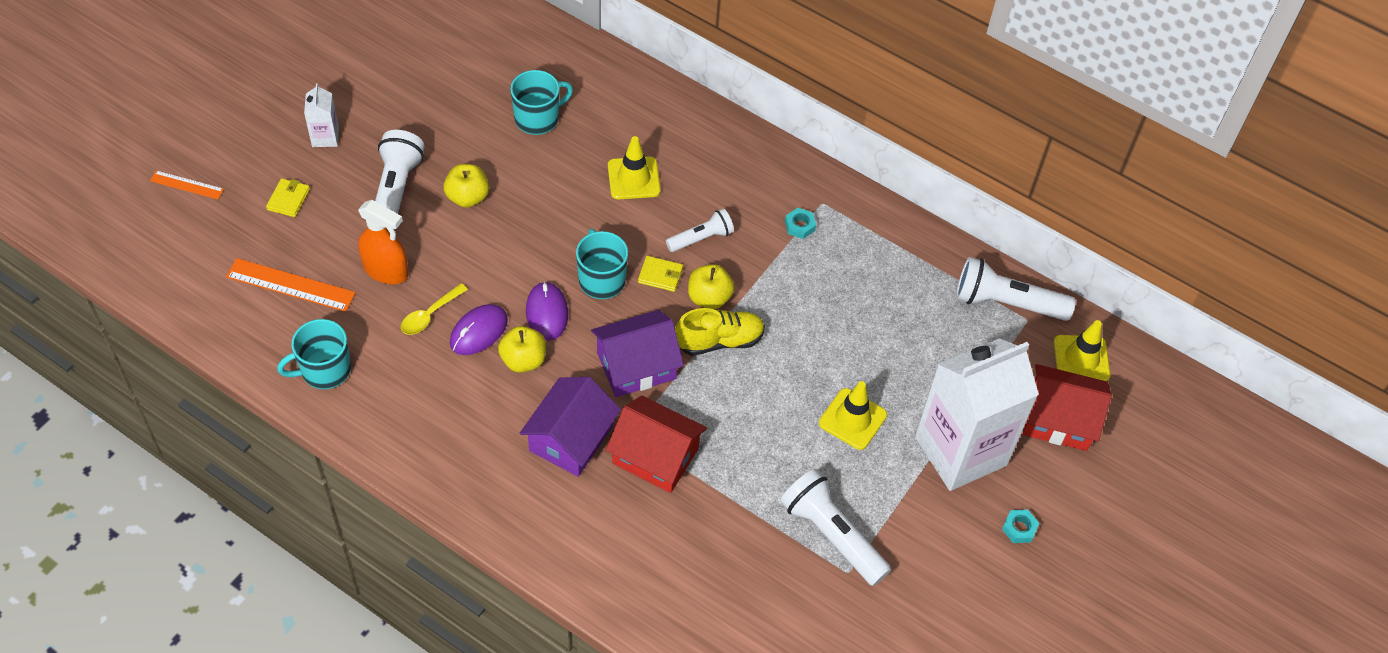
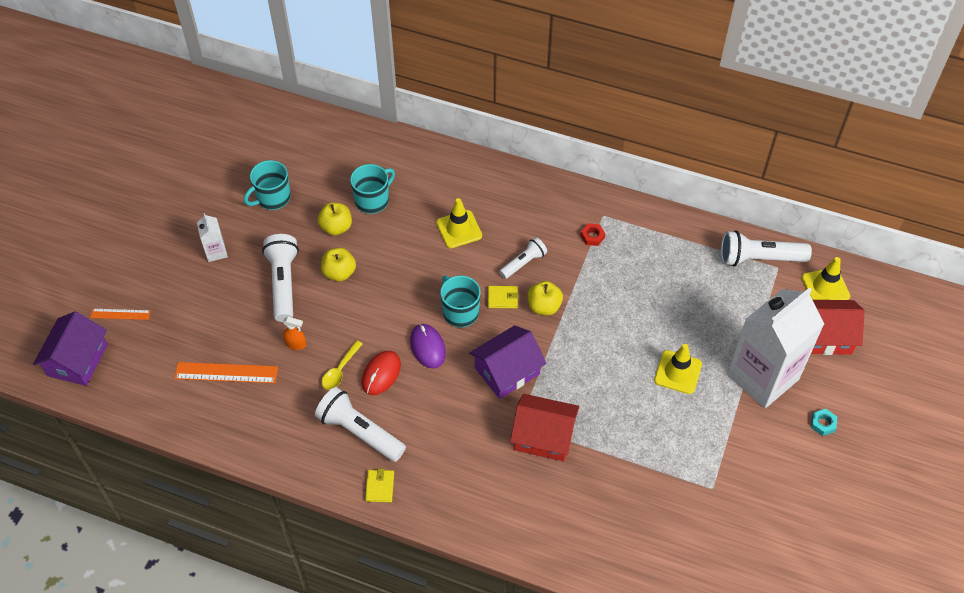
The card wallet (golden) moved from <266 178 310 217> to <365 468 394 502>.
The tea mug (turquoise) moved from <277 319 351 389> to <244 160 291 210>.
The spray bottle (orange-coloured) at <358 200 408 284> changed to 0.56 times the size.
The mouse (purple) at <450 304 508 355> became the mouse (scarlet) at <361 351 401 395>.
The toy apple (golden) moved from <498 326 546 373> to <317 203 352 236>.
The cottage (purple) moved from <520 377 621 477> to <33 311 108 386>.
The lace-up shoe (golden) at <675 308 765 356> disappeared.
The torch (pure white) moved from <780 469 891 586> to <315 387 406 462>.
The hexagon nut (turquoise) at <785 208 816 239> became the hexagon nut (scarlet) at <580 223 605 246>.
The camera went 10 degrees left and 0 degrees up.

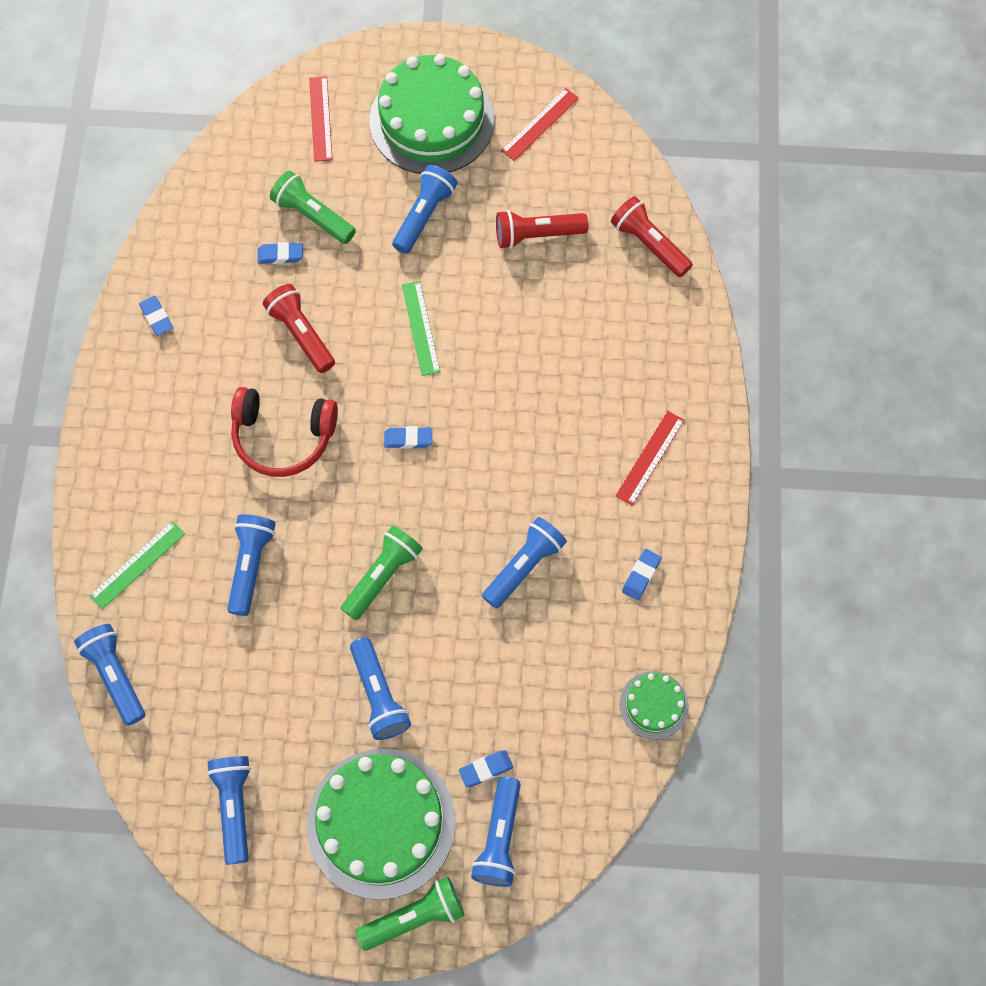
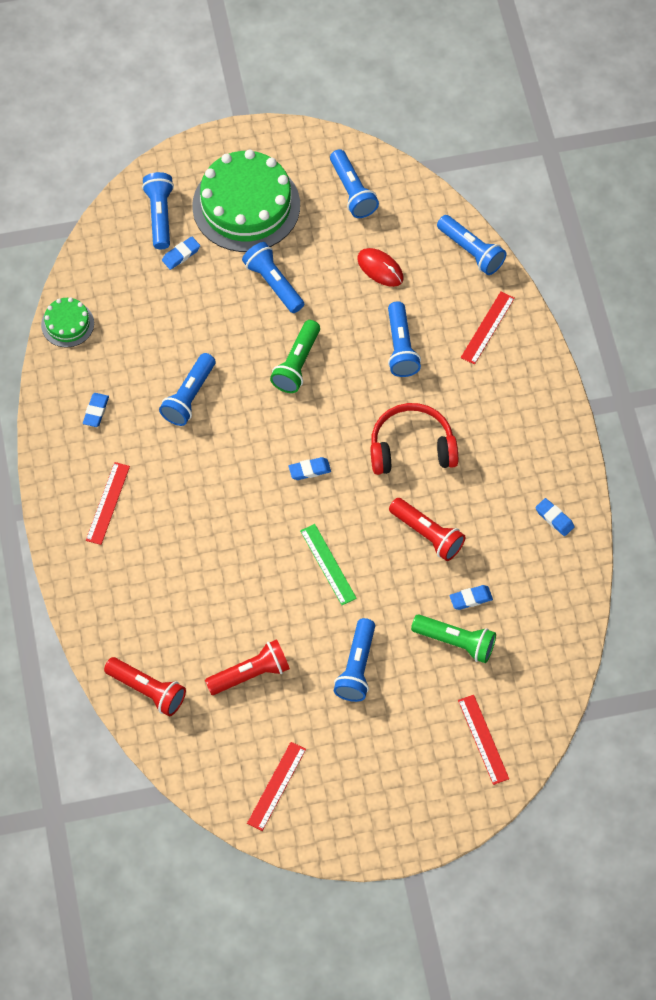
The straightedge (emerald) at <89 521 185 609> became the straightedge (scarlet) at <461 292 515 365>.
The torch (emerald) at <356 877 465 951> disappeared.
The cake (emerald) at <369 54 495 174> disappeared.
The mouse (scarlet) at <357 248 404 287> appeared.
The camera went 165 degrees right and 5 degrees down.

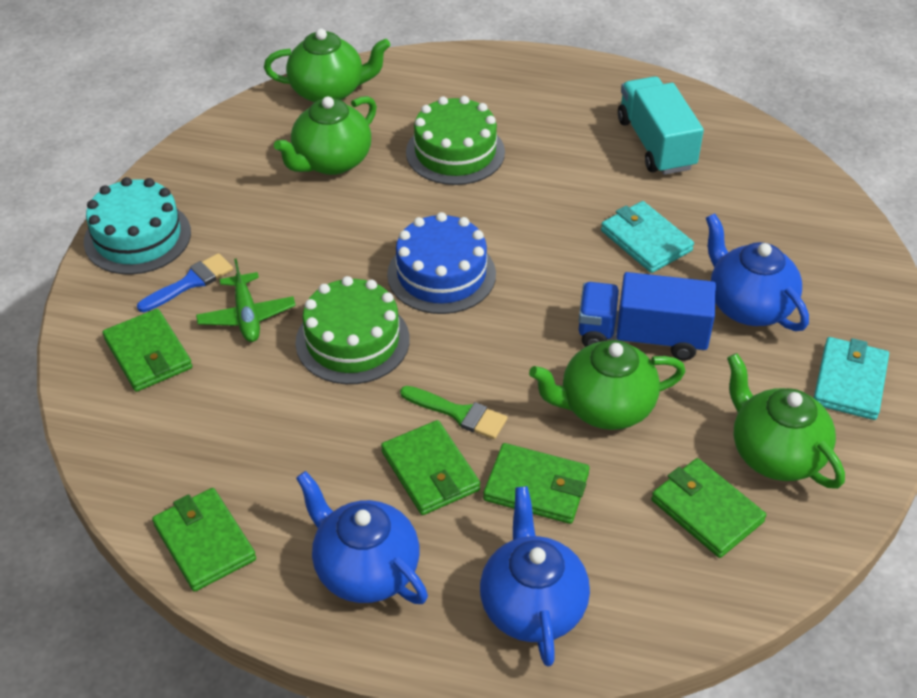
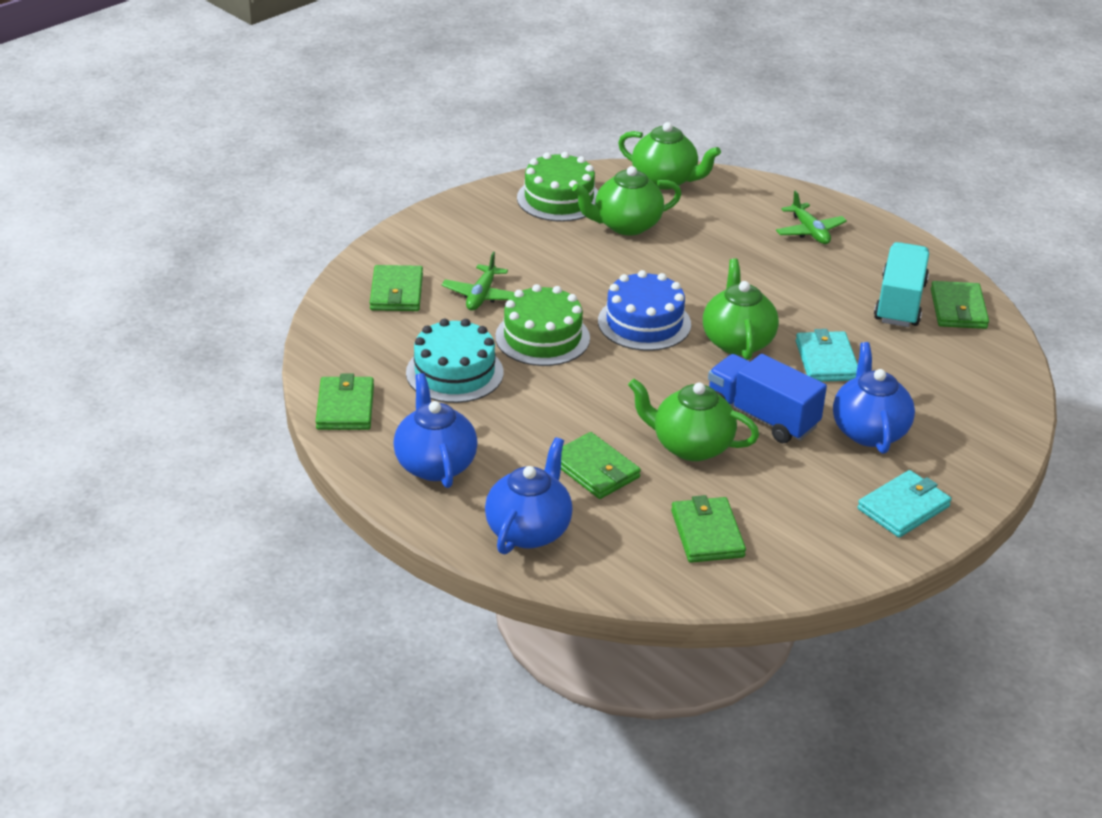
The cake (turquoise) moved from <84 177 191 275> to <406 318 503 403>.
The brush (cobalt) at <137 253 233 312> disappeared.
The card wallet (emerald) moved from <381 420 480 515> to <931 281 989 329>.
The brush (emerald) at <400 386 507 439> disappeared.
The cake (emerald) moved from <406 96 505 185> to <517 152 598 222>.
The teapot (emerald) moved from <727 353 845 489> to <703 259 779 360>.
The toy plane (emerald) at <776 191 847 244> appeared.
The camera went 30 degrees right and 10 degrees down.

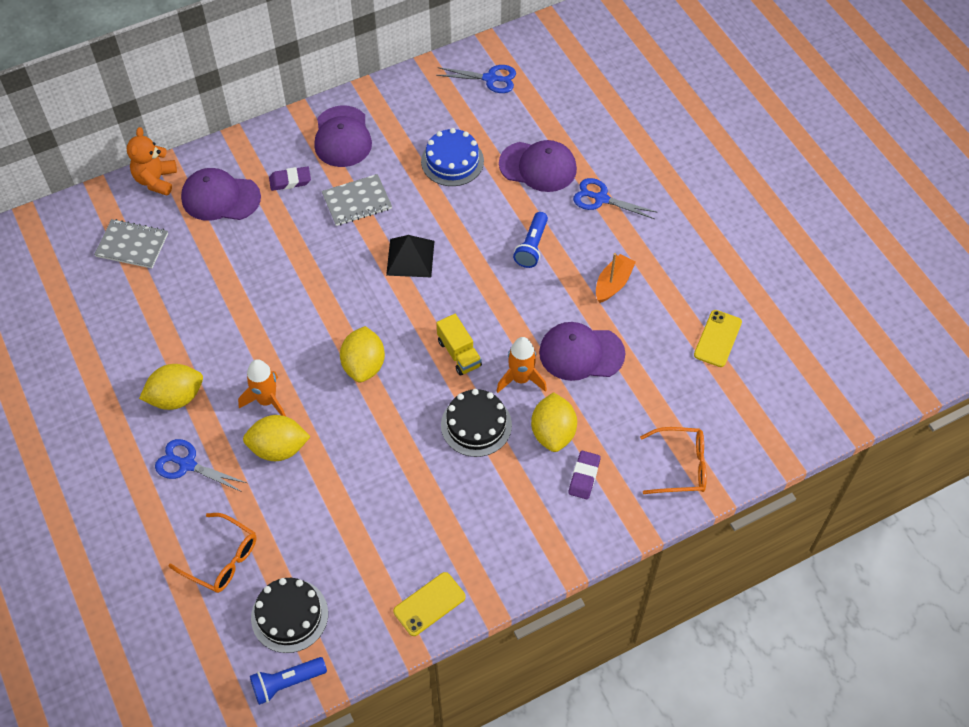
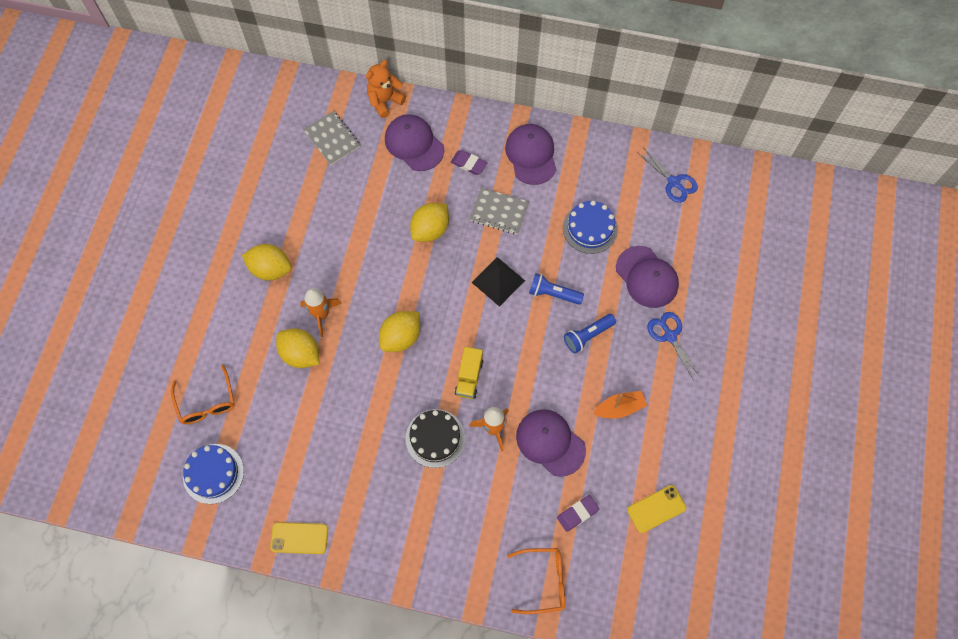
The pair of scissors (cobalt) at <155 439 247 492> disappeared.
The torch (cobalt) moved from <250 657 327 705> to <529 273 584 305>.
The cake (jet-black) at <251 578 328 653> became the cake (cobalt) at <183 444 244 504>.
The cap (purple) at <314 105 372 167> turned 135 degrees clockwise.
The lemon (golden) moved from <531 392 577 452> to <410 203 449 242>.
The eraser (purple) moved from <569 451 601 500> to <557 495 599 532>.
The spectacles (orange-coloured) at <640 427 707 494> turned 45 degrees counterclockwise.
The camera went 40 degrees right and 10 degrees up.

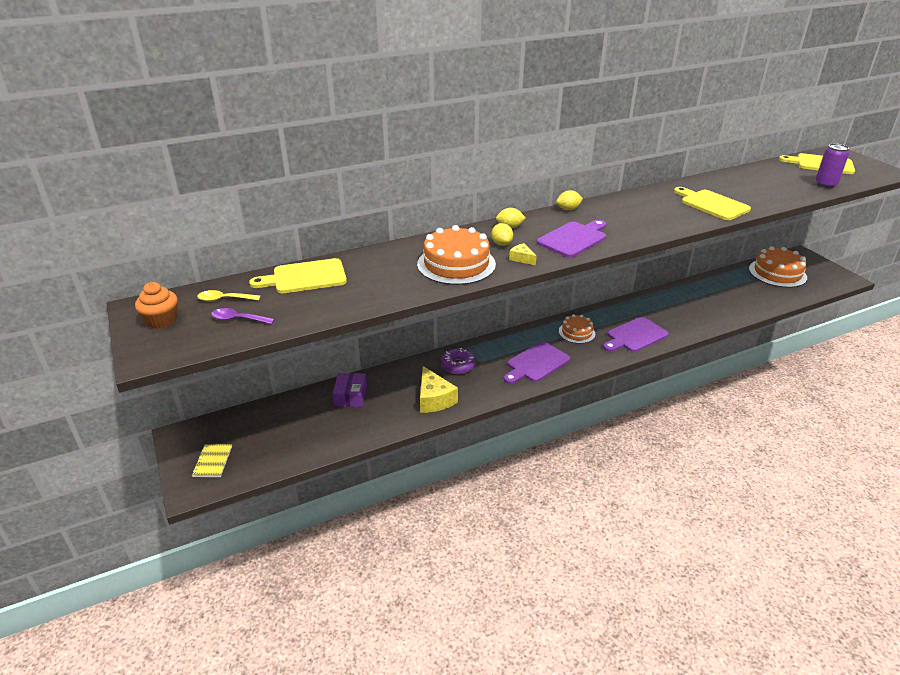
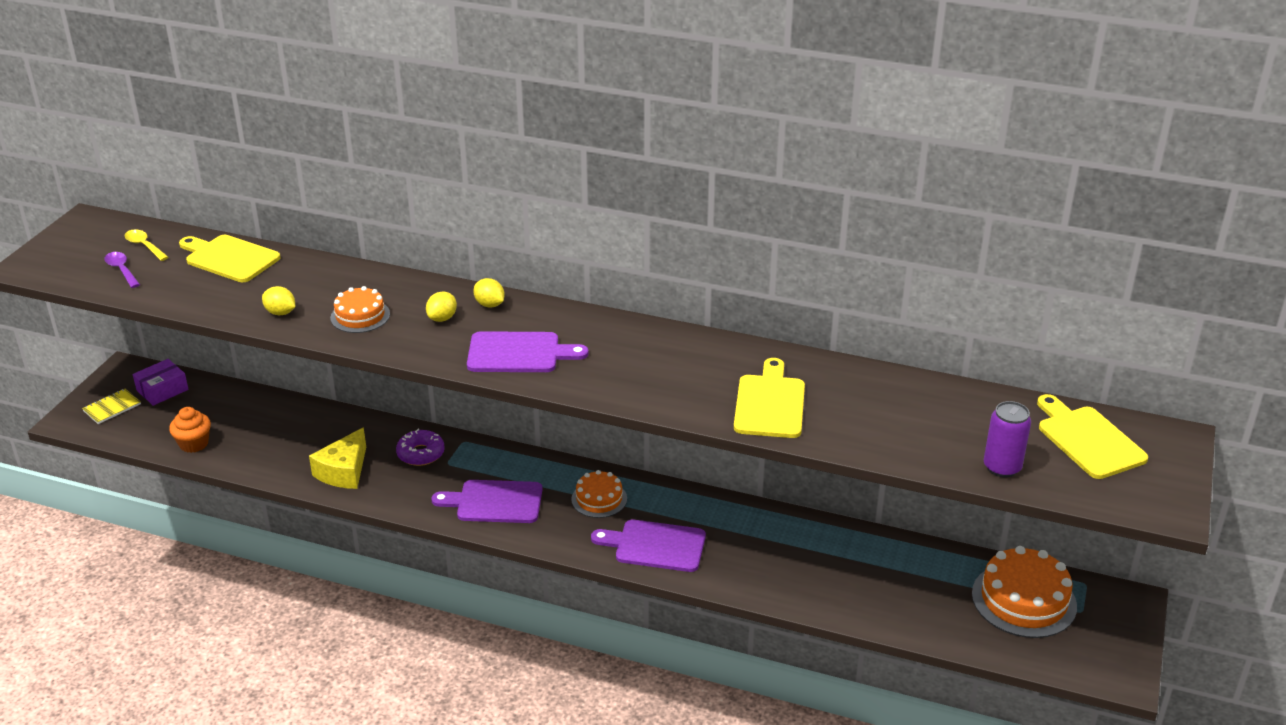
The cupcake (orange-coloured) moved from <135 282 178 329> to <169 407 211 453>.
The package (purple) moved from <333 373 367 407> to <133 359 189 406>.
The cake (orange-coloured) at <417 225 496 285> changed to 0.59 times the size.
The piece of cheese (golden) at <509 243 537 265> disappeared.
The lemon (golden) moved from <556 190 583 210> to <262 286 295 315>.
The camera went 45 degrees right and 0 degrees up.

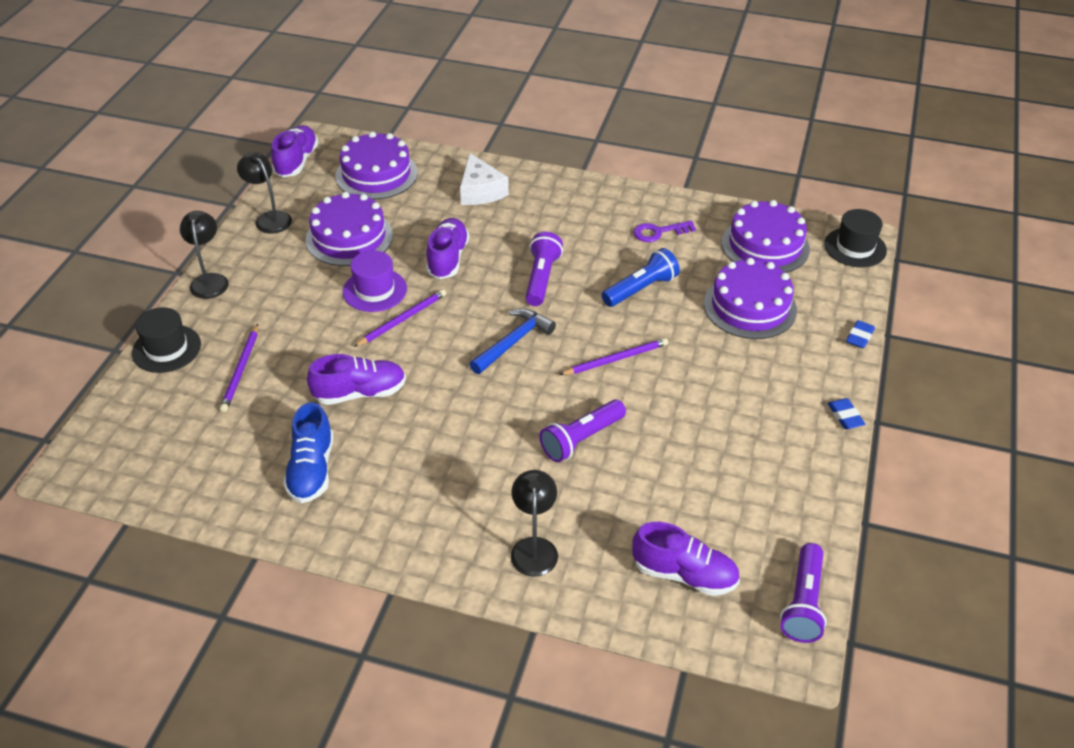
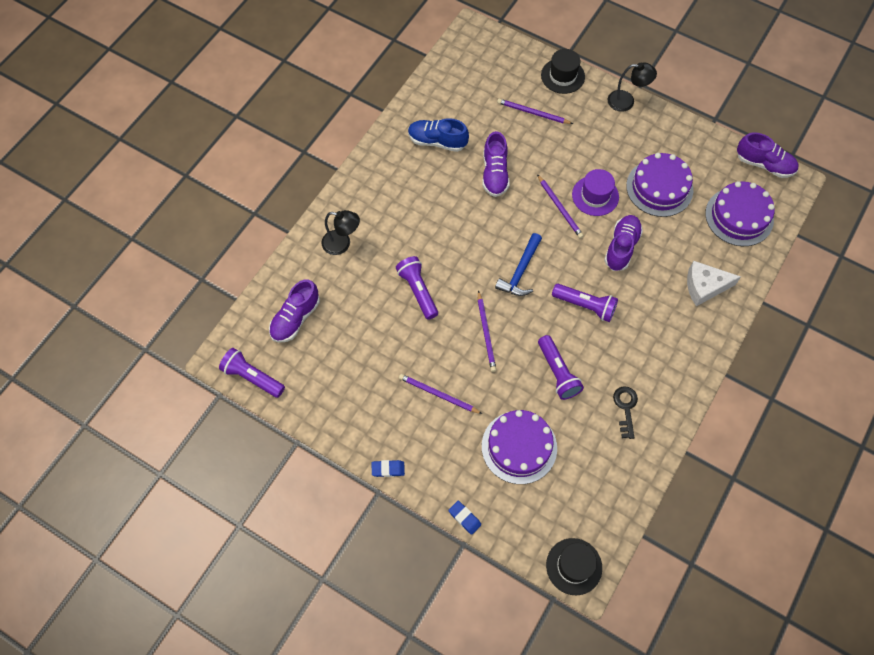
The lamp (jet-black) at <237 152 292 234> disappeared.
The lace-up shoe (purple) at <426 218 469 279> turned 90 degrees counterclockwise.
The hammer (cobalt) at <469 308 556 374> turned 60 degrees clockwise.
The torch (cobalt) at <602 248 680 307> became the torch (purple) at <538 335 584 400>.
The key (purple) at <633 221 696 242> became the key (jet-black) at <613 386 638 439>.
The cake (purple) at <722 200 810 273> disappeared.
The lead pencil (purple) at <399 374 482 414> appeared.
The camera went 105 degrees right and 20 degrees up.

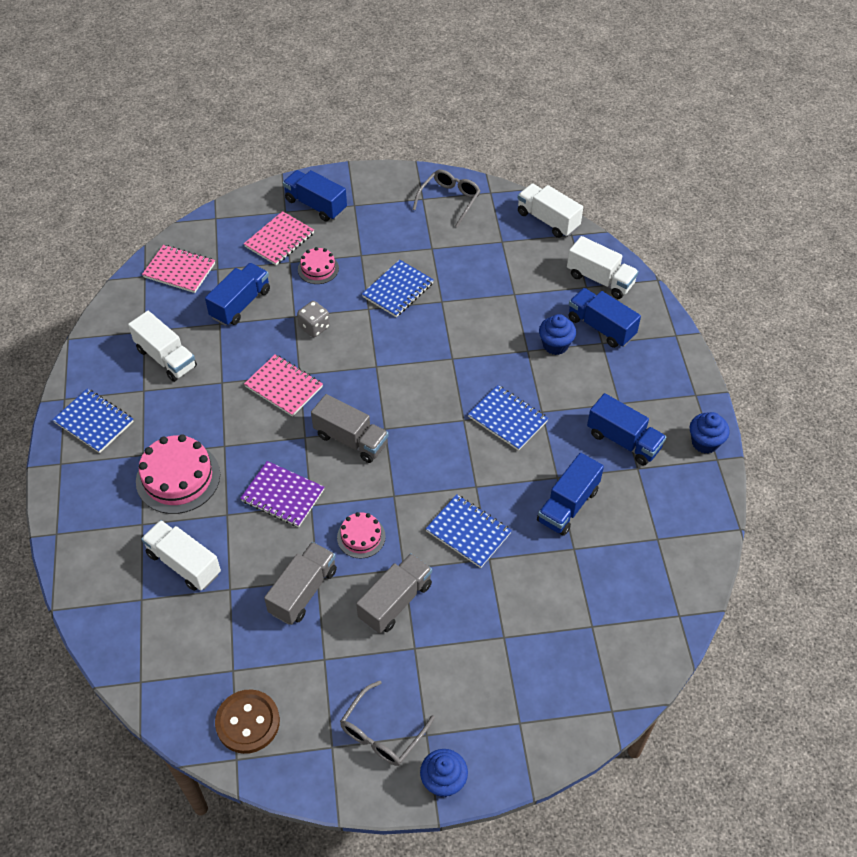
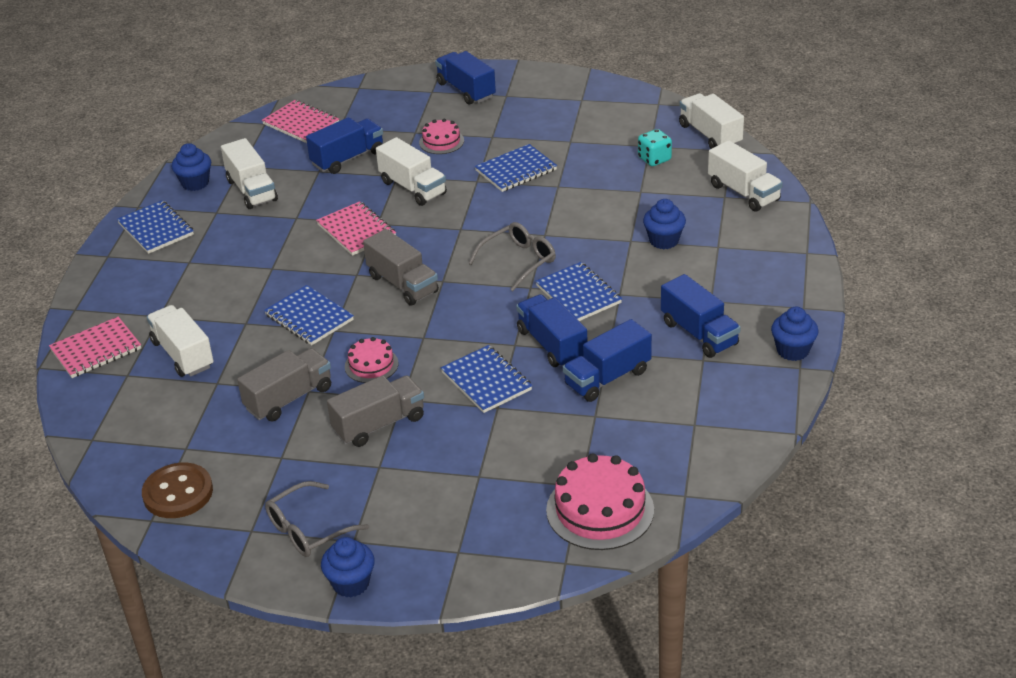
The cake (pink) moved from <136 434 220 514> to <546 453 654 550>.
The notebook (purple) at <240 461 324 527> became the notebook (cobalt) at <264 285 354 345>.
The notebook (pink) moved from <244 211 314 265> to <49 317 141 378>.
The dice (gray) at <297 301 330 337> was replaced by the lorry (pure white) at <376 137 447 206>.
The spectacles (gray) moved from <413 170 480 228> to <468 222 556 291>.
The lorry (cobalt) moved from <569 288 641 348> to <516 294 587 367>.
The cupcake (cobalt) at <172 143 211 191> appeared.
The dice (turquoise) at <638 129 672 166> appeared.
The camera went 20 degrees right and 15 degrees down.

